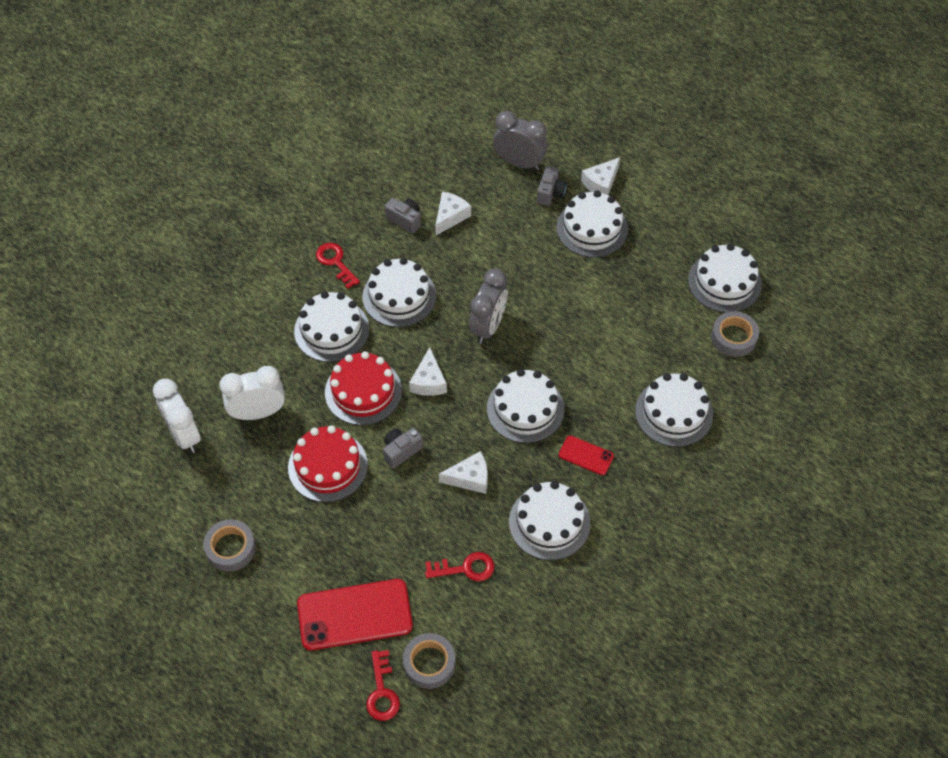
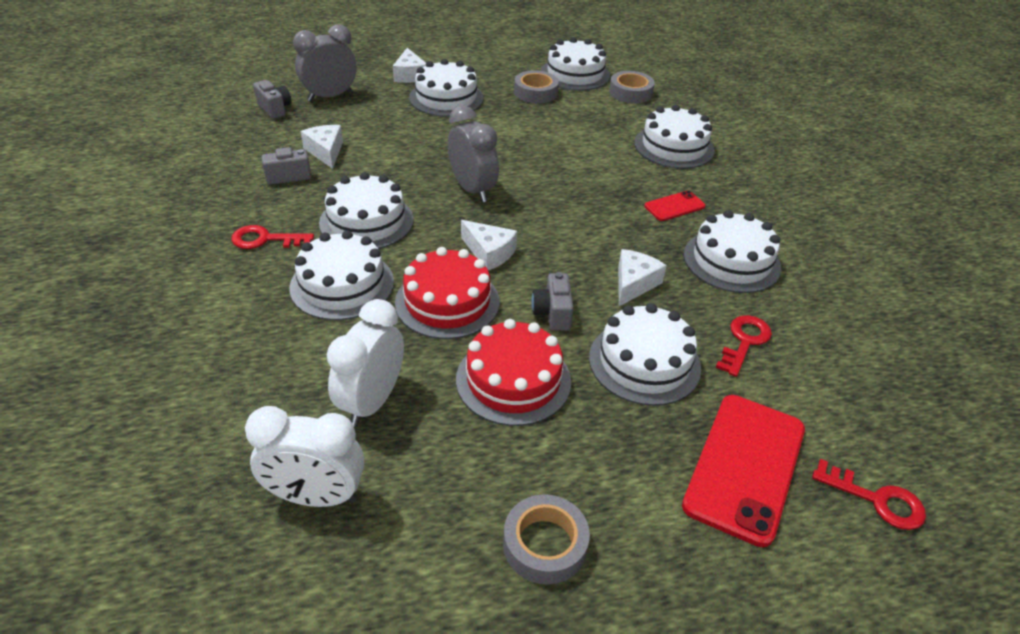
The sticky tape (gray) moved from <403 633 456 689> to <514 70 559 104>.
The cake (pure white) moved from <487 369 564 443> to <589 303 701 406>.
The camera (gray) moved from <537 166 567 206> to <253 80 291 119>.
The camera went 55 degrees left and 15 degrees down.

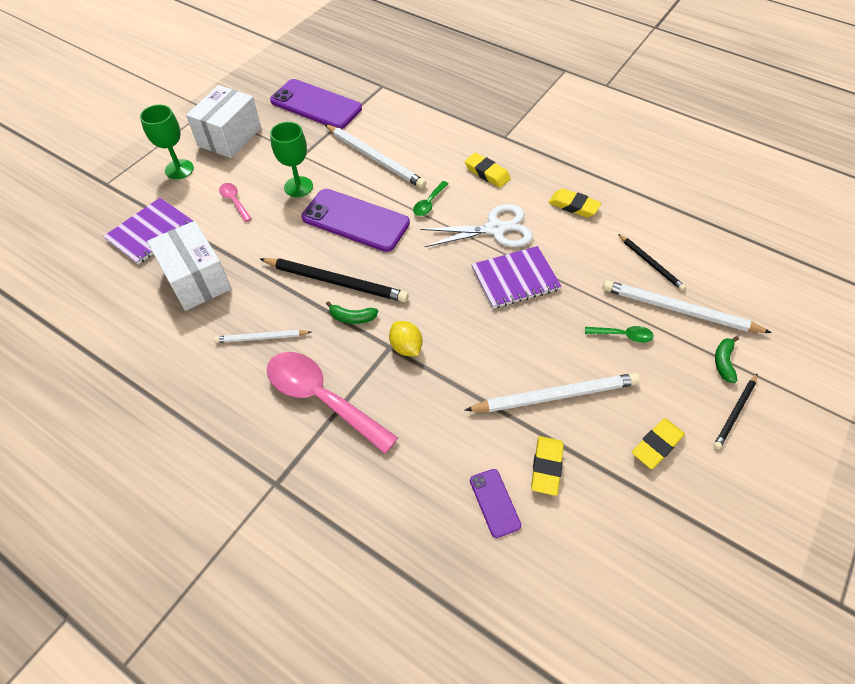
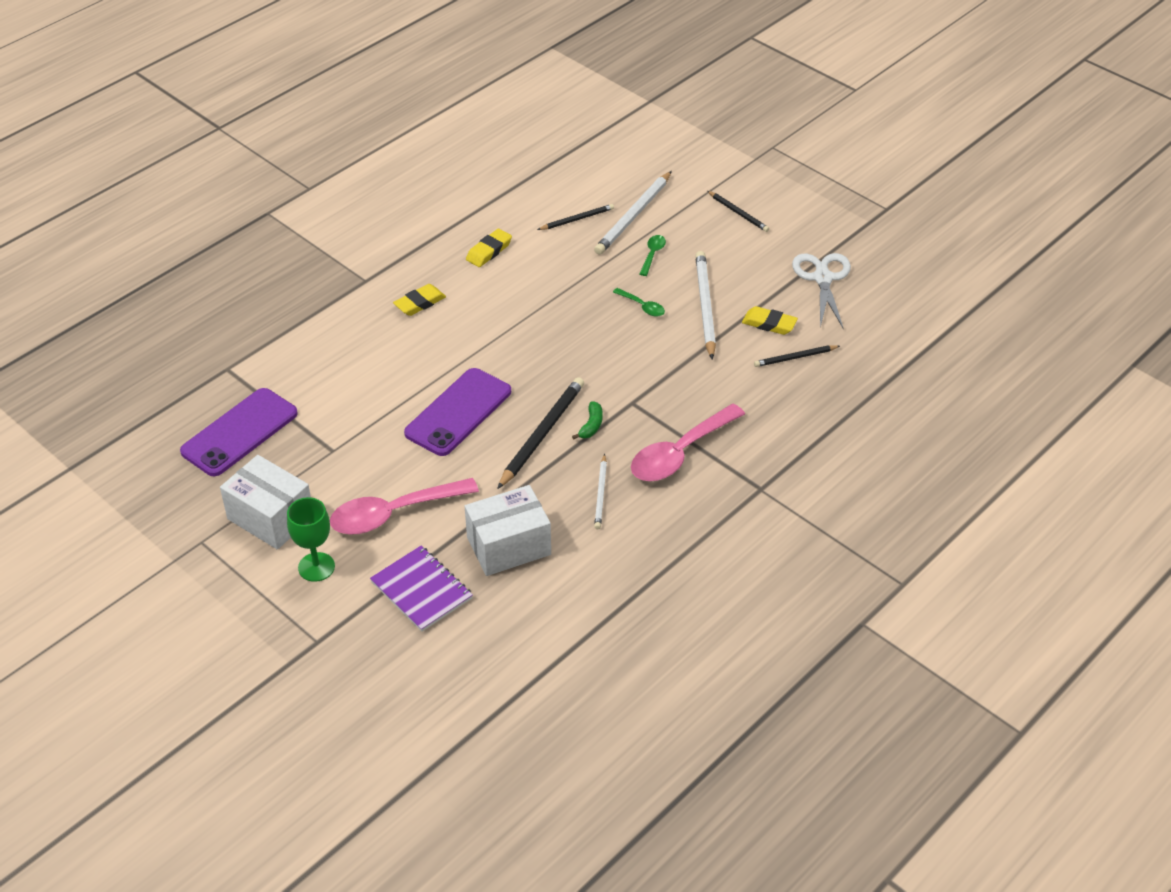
The teaspoon (pink) at <219 183 252 222> changed to 2.19 times the size.
The wine glass (emerald) at <270 122 313 197> disappeared.
The lead pencil (pure white) at <324 124 426 189> disappeared.
The lemon (golden) at <389 321 422 356> disappeared.
The teaspoon (emerald) moved from <413 181 449 216> to <613 288 665 317>.
The pair of scissors (pure white) moved from <420 204 533 247> to <792 253 851 330>.
The smartphone (purple) at <470 469 521 538> was replaced by the lead pencil (jet-black) at <754 345 840 367>.
The notebook (purple) at <471 246 562 309> disappeared.
The eraser (golden) at <632 418 685 469> disappeared.
The banana fruit (emerald) at <715 336 739 383> disappeared.
The camera went 80 degrees left and 10 degrees down.

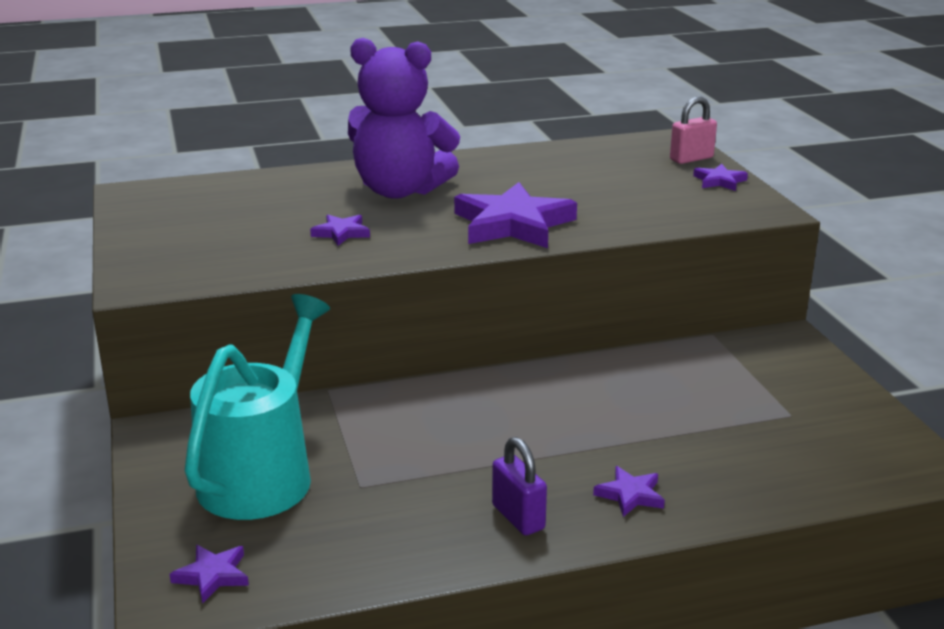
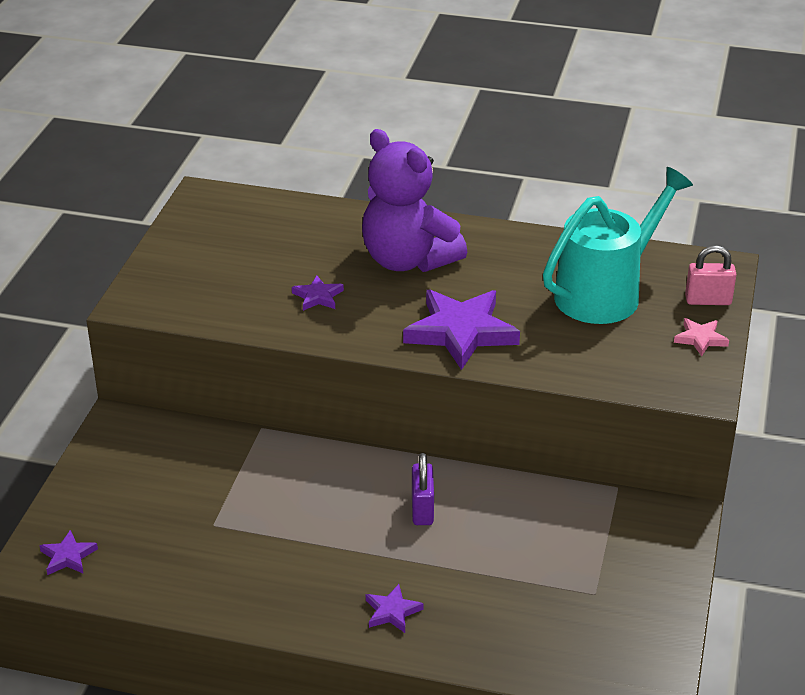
The sprinkling can (turquoise) moved from <185 294 330 520> to <543 167 693 324>.
The lock (purple) moved from <492 437 547 535> to <412 453 434 525>.
The star shape (purple) at <693 164 748 191> became the star shape (pink) at <674 318 729 357>.
The camera went 30 degrees right and 10 degrees up.

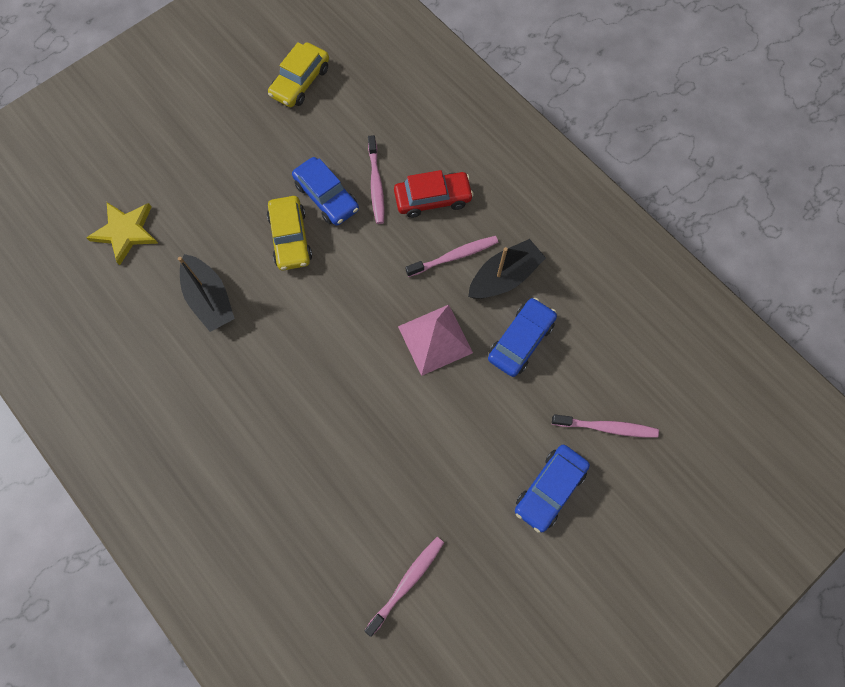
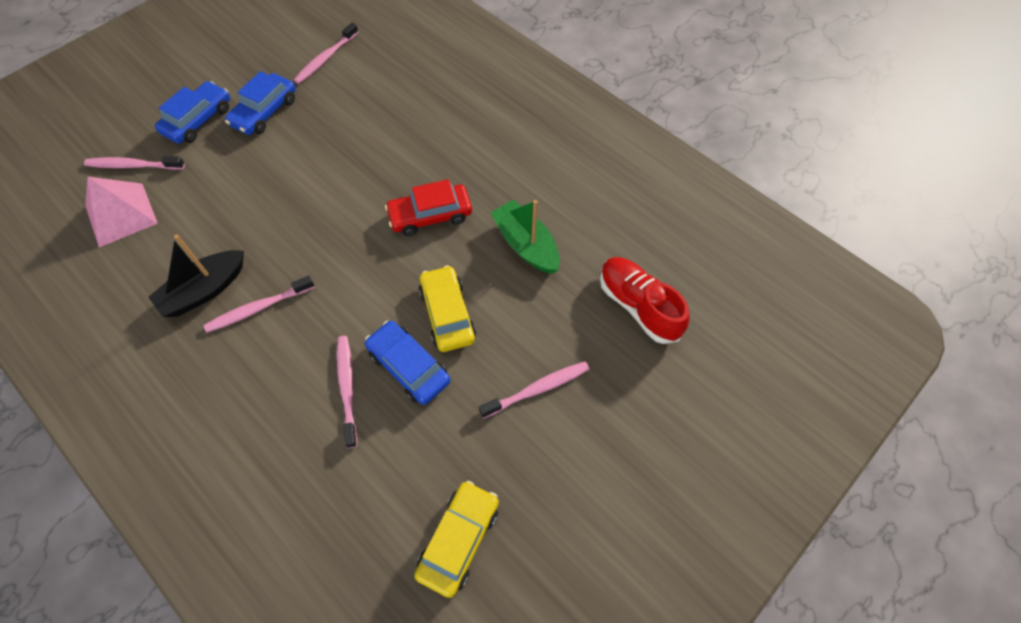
The star shape (golden) at <86 202 158 265> was replaced by the lace-up shoe (scarlet) at <600 257 690 344>.
The toy boat (jet-black) at <178 254 235 332> became the toy boat (emerald) at <490 200 560 274>.
The toy car (scarlet) moved from <394 170 474 218> to <385 179 472 236>.
The pyramid (pink) moved from <398 305 473 376> to <85 177 158 247>.
The toy car (cobalt) moved from <488 298 557 377> to <225 71 296 135>.
The tooth brush (pink) at <479 361 590 419> appeared.
The camera went 175 degrees right and 10 degrees down.

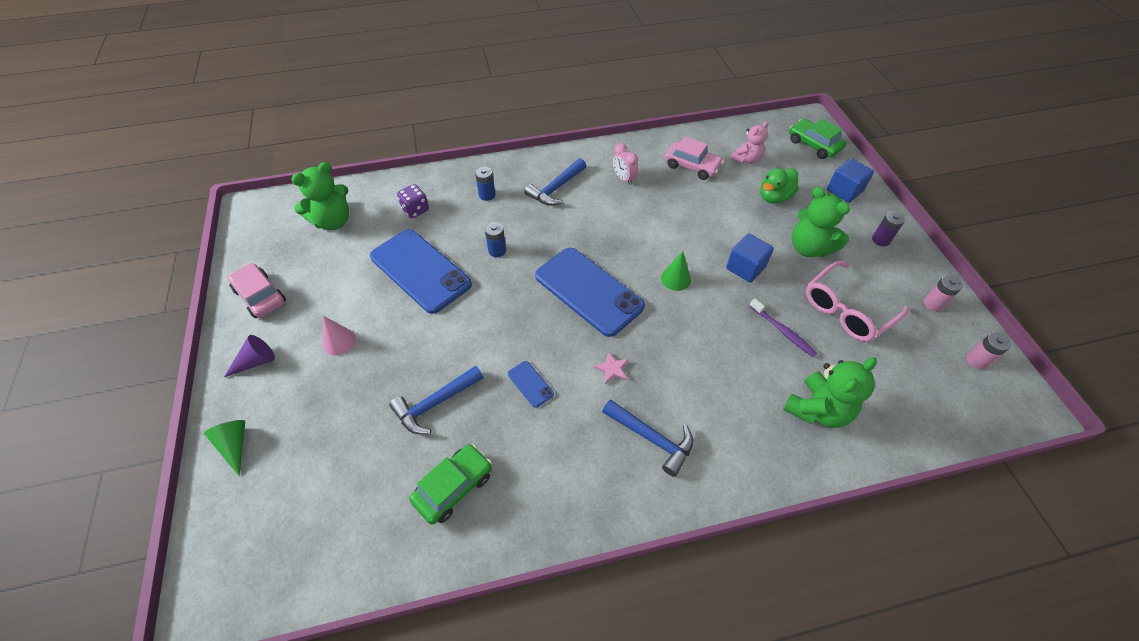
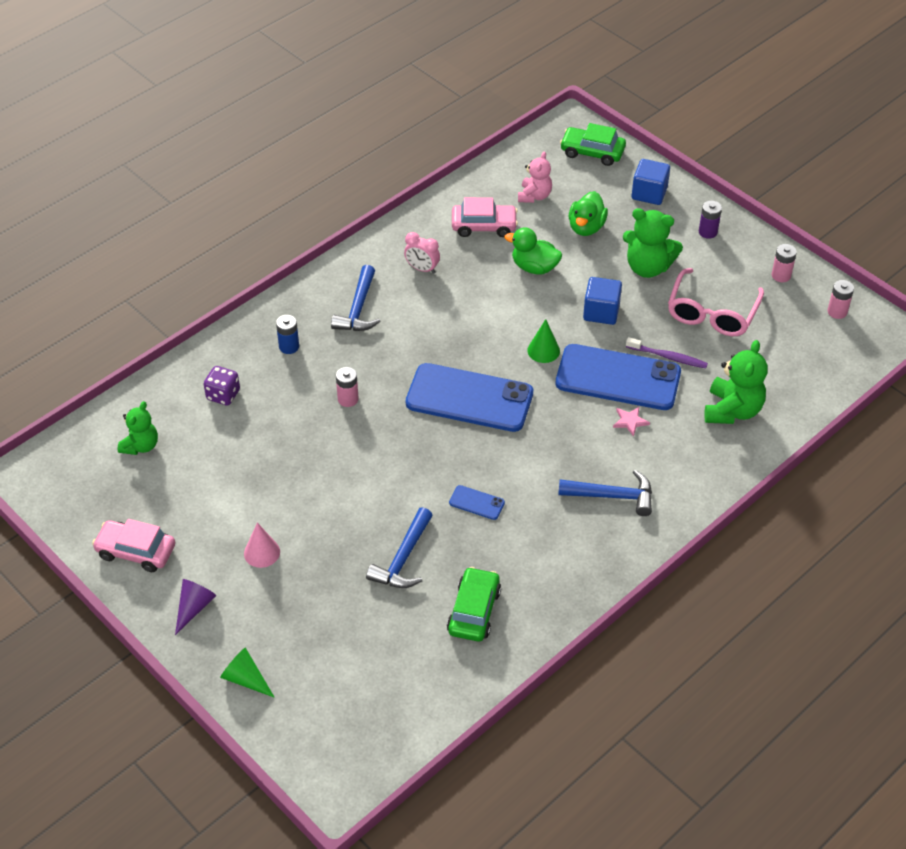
The teddy bear (emerald) at <291 162 349 230> changed to 0.65 times the size.
The smartphone (cobalt) moved from <370 229 472 314> to <555 344 681 410>.
The power cell (cobalt) at <485 222 506 257> became the power cell (pink) at <336 367 359 407>.
The star shape (pink) moved from <593 352 629 385> to <613 407 650 437>.
The toy duck (emerald) at <505 227 562 274> appeared.
The camera went 30 degrees left and 5 degrees down.

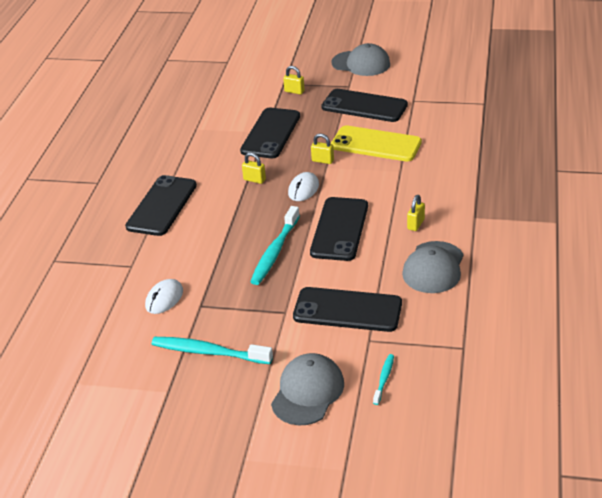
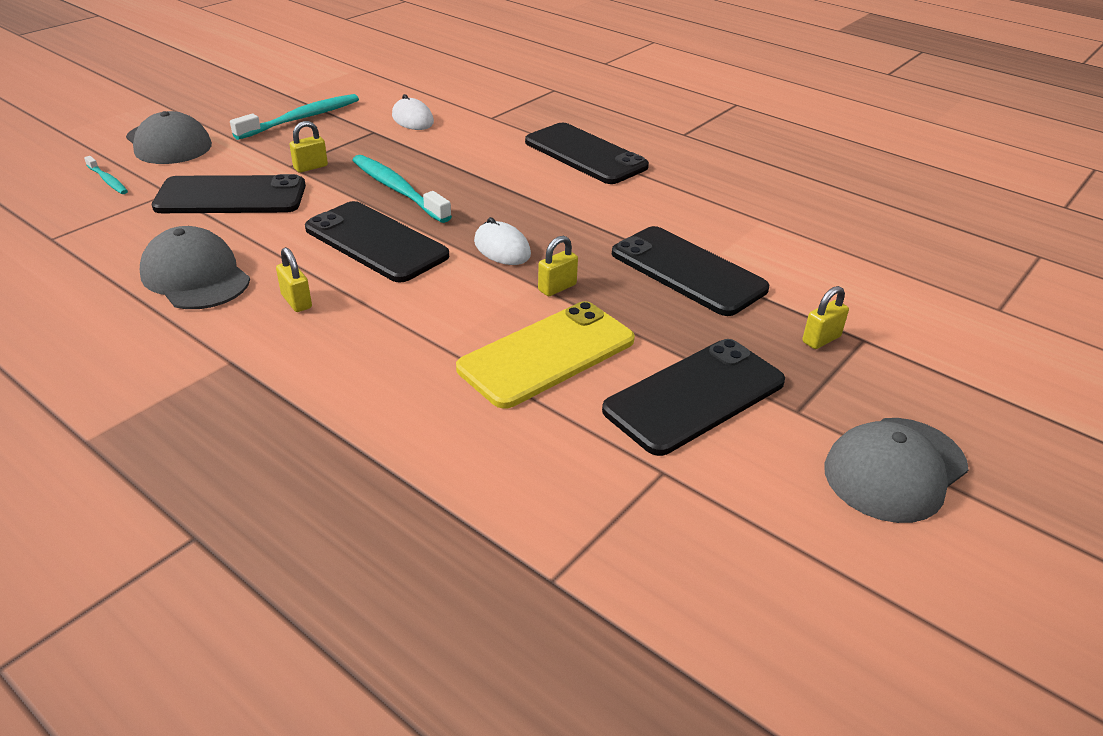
The lock (golden) moved from <242 152 266 184> to <289 121 328 173>.
The smartphone (jet-black) at <293 287 402 332> turned 45 degrees clockwise.
The camera went 115 degrees right and 0 degrees up.

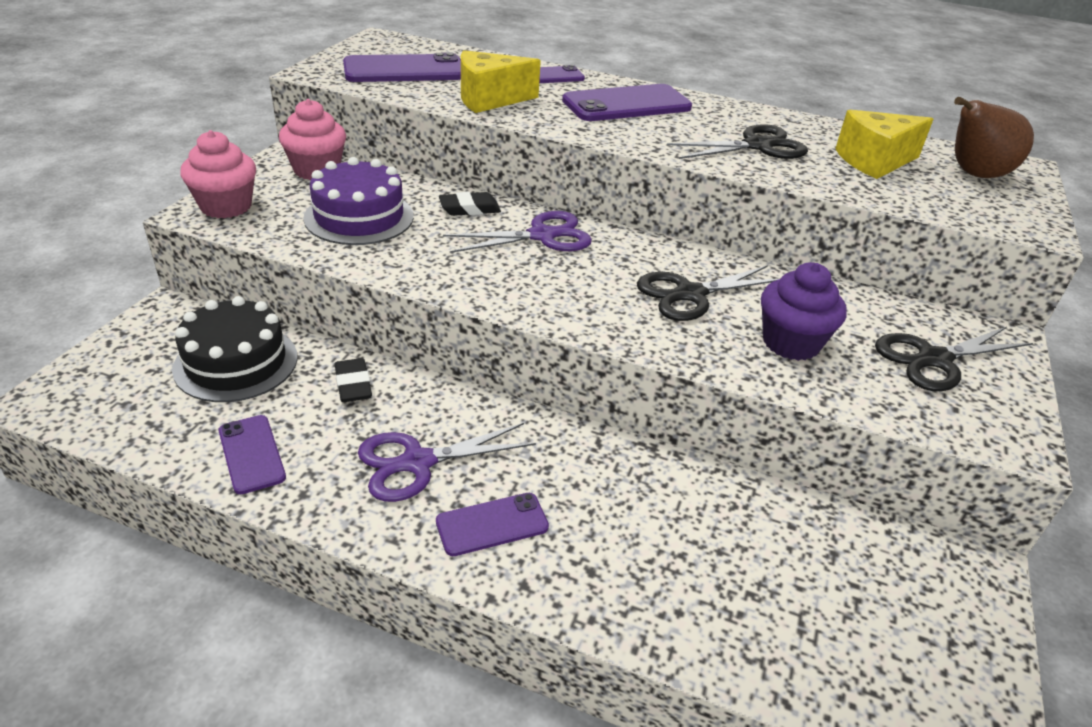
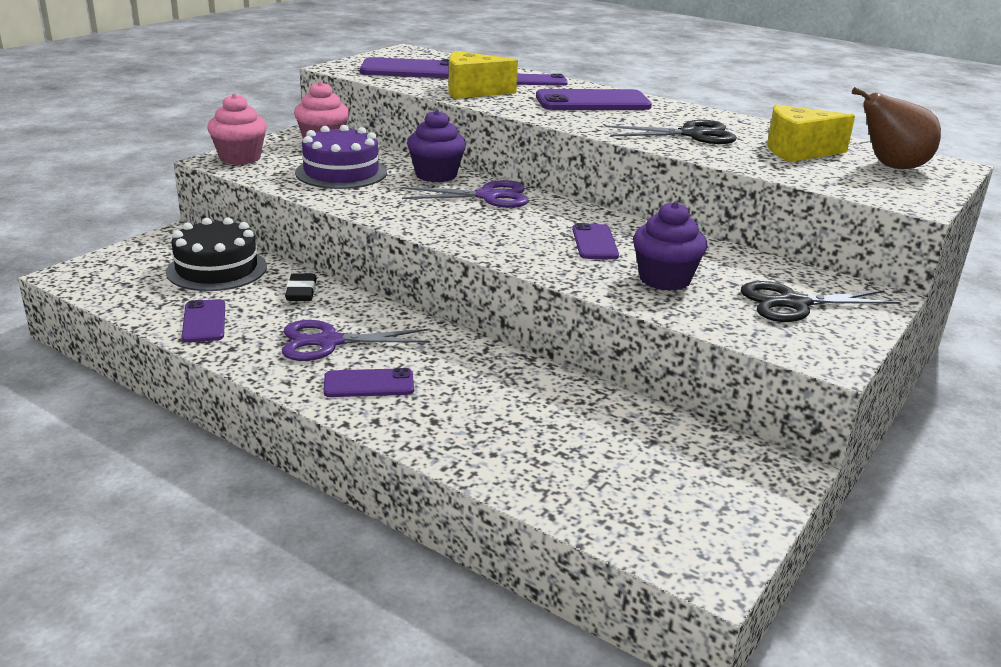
The eraser (jet-black) at <439 192 501 216> was replaced by the cupcake (purple) at <407 110 466 182>.
The pair of scissors (jet-black) at <637 265 778 321> was replaced by the smartphone (purple) at <572 223 619 259>.
The camera went 15 degrees right and 10 degrees down.

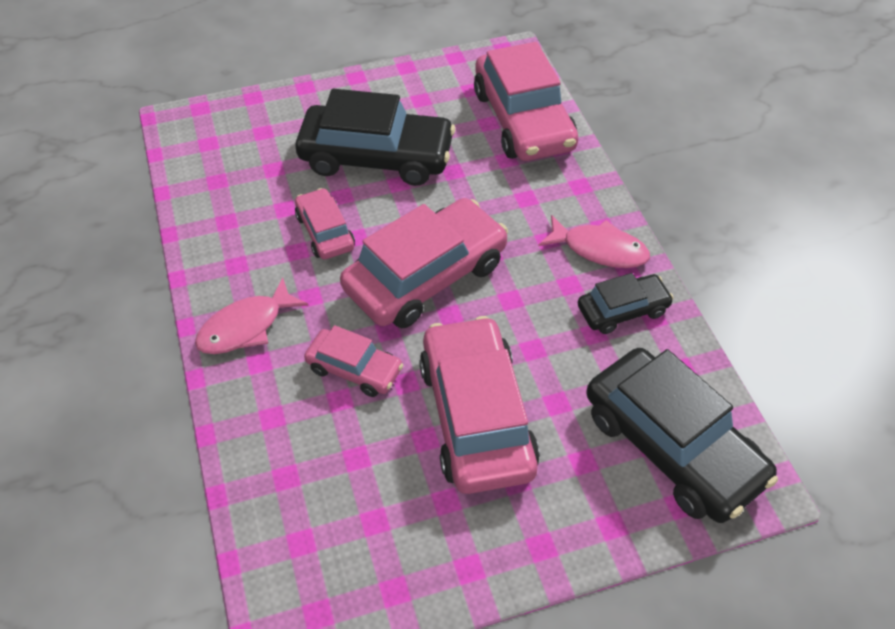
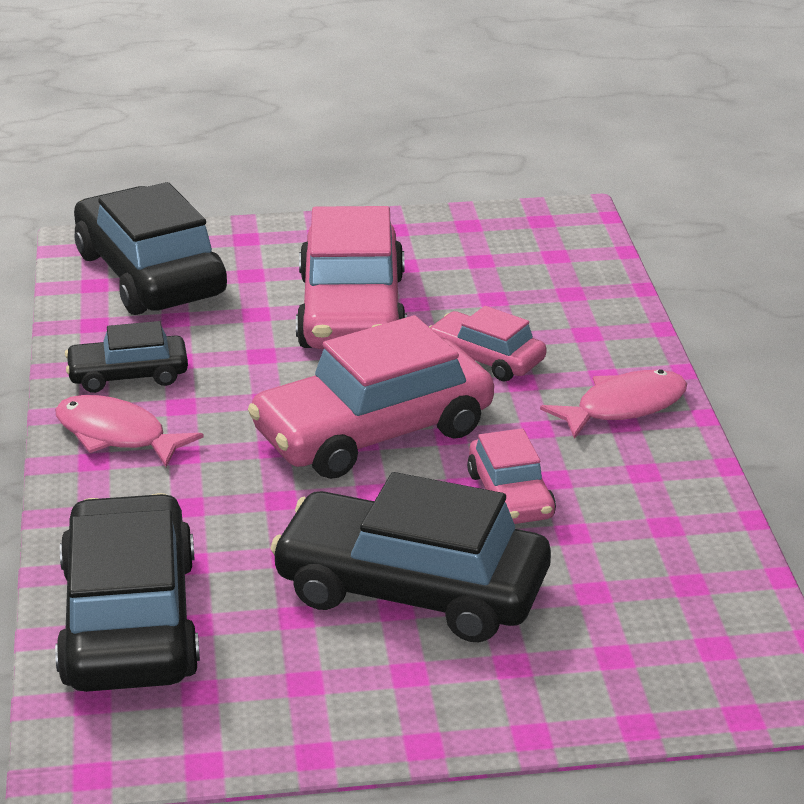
The toy car (pink) at <474 42 578 161> became the toy car (jet-black) at <55 493 200 692>.
The camera went 170 degrees left and 20 degrees down.

